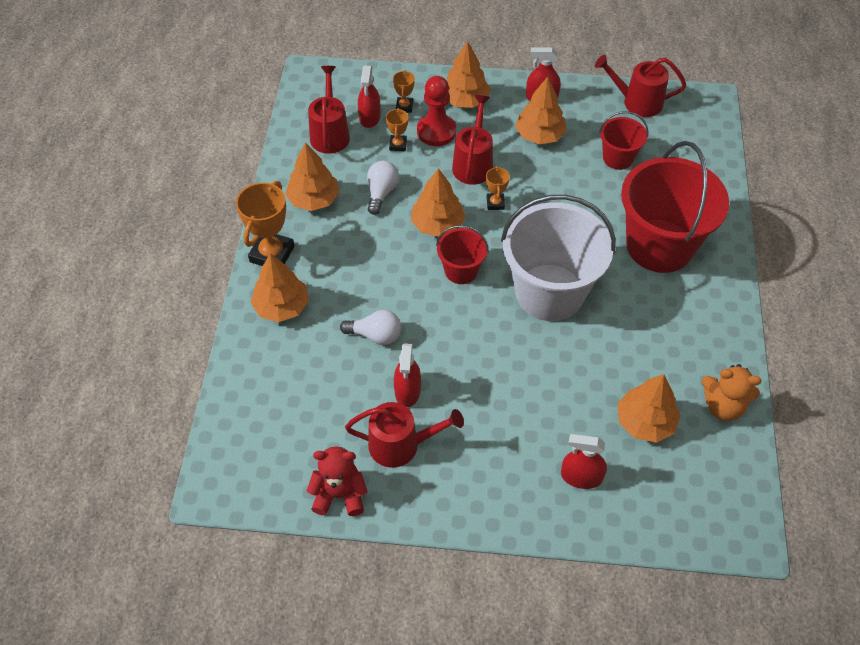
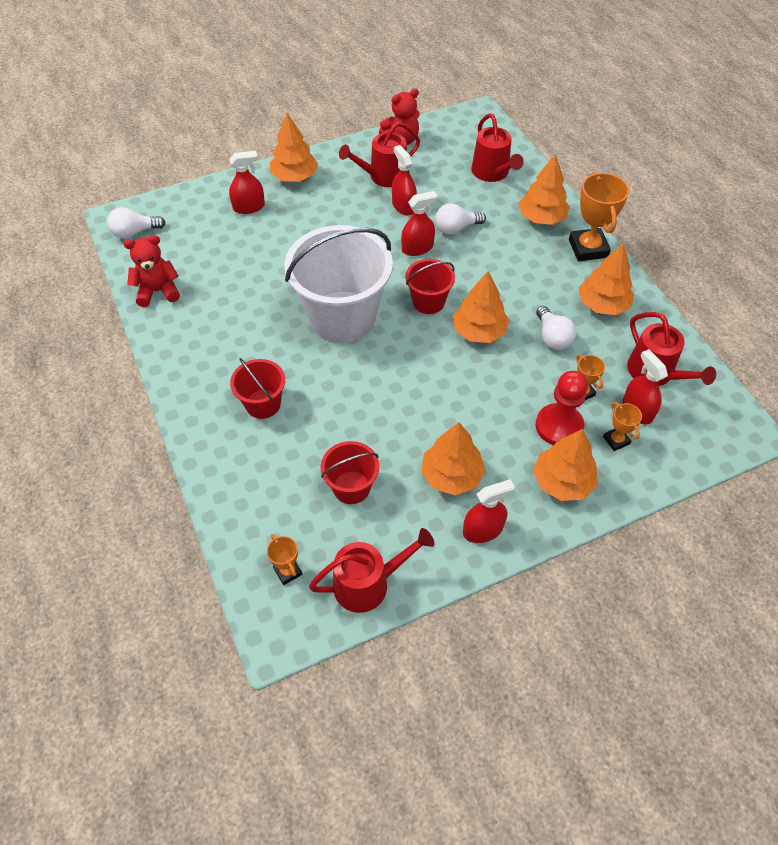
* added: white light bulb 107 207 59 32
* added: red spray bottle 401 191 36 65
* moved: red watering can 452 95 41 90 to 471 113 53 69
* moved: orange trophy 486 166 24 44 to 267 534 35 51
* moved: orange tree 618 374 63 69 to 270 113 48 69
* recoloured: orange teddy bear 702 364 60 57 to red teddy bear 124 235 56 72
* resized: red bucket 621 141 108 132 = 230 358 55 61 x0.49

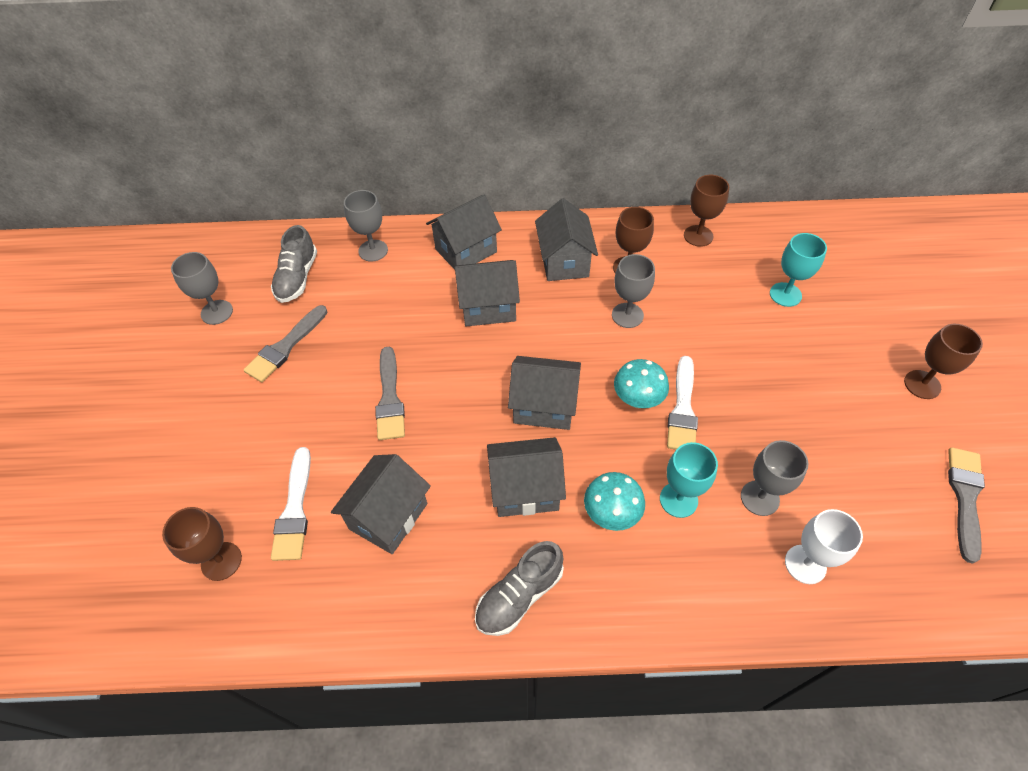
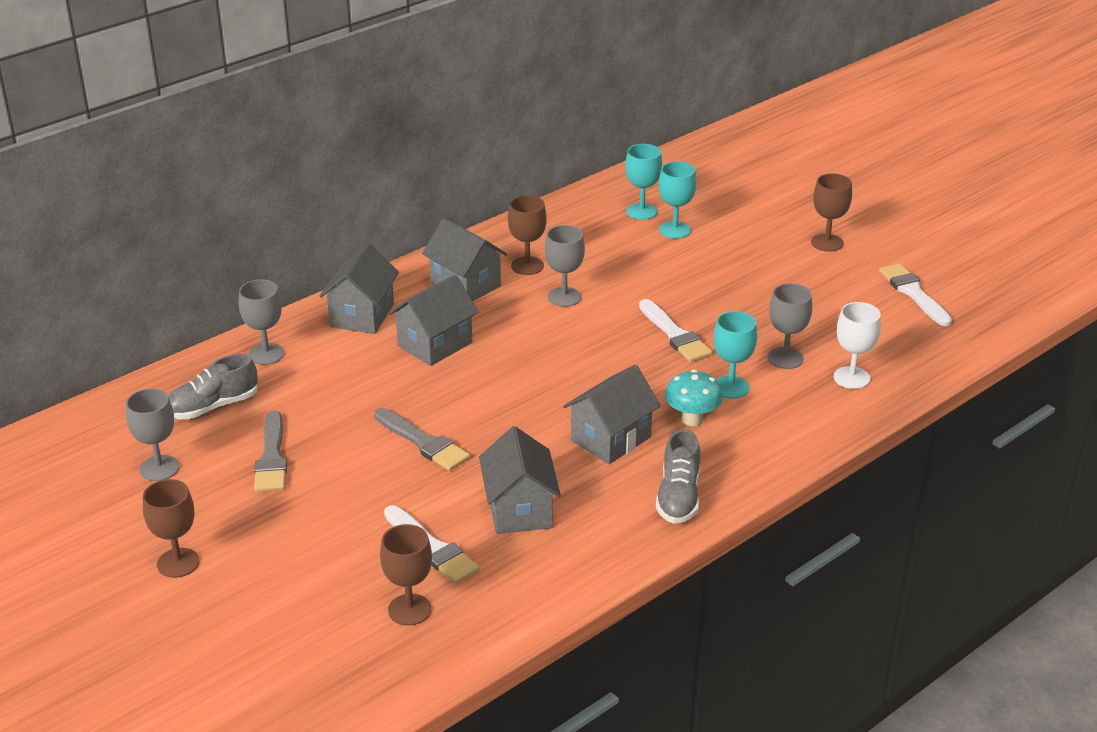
* removed: grey house 508 356 73 74
* removed: turquoise mushroom 614 359 55 49
* added: turquoise goblet 625 144 37 76
* moved: brown goblet 684 175 45 72 to 143 479 57 99
* recoloured: grey brush 948 447 37 117 to white brush 879 263 73 63
* turned: grey shoe 271 225 46 78 = 168 354 90 65 90 degrees clockwise

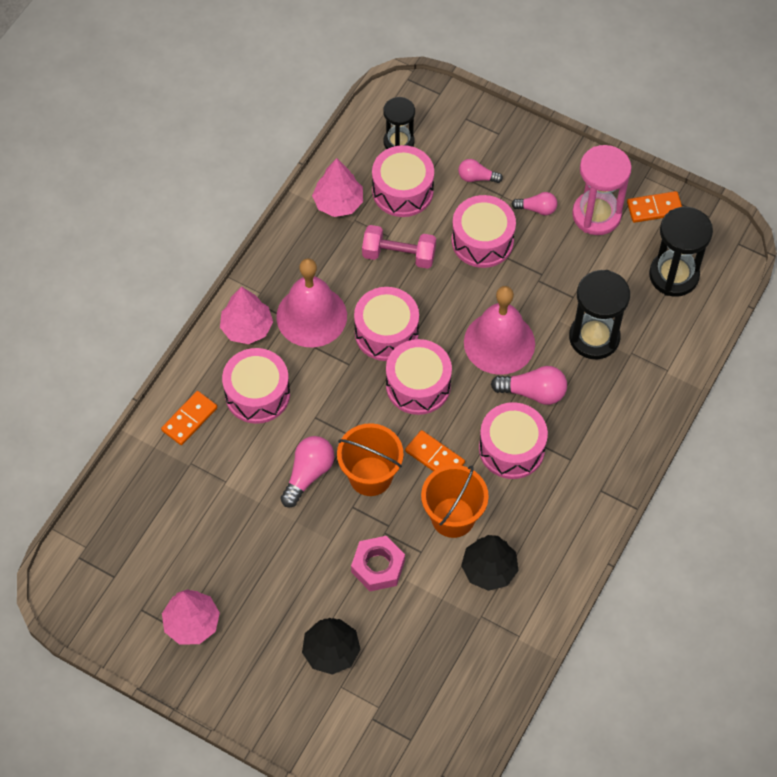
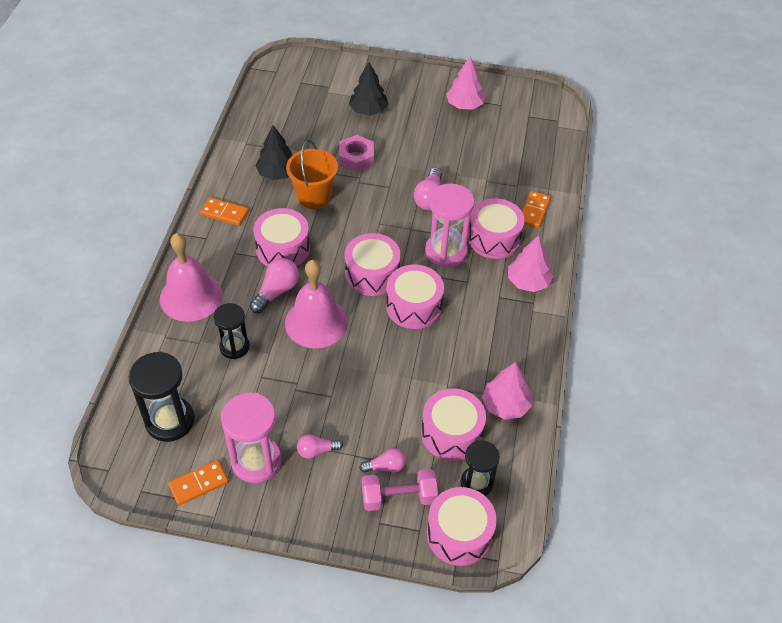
* removed: orange bucket 337 423 67 73
* added: pink hourglass 425 183 49 85
* moved: pink bell 276 258 71 89 to 160 233 63 89
* moved: pink dumbbell 362 225 74 44 to 362 469 76 42
* moved: orange domino 405 430 60 42 to 200 197 49 29
* moved: pink drum 452 195 64 73 to 427 487 70 79
* turned: pink light bulb 491 366 76 39 = 250 258 49 56 135 degrees clockwise
* resized: black hourglass 569 270 61 89 = 213 303 37 56 x0.65

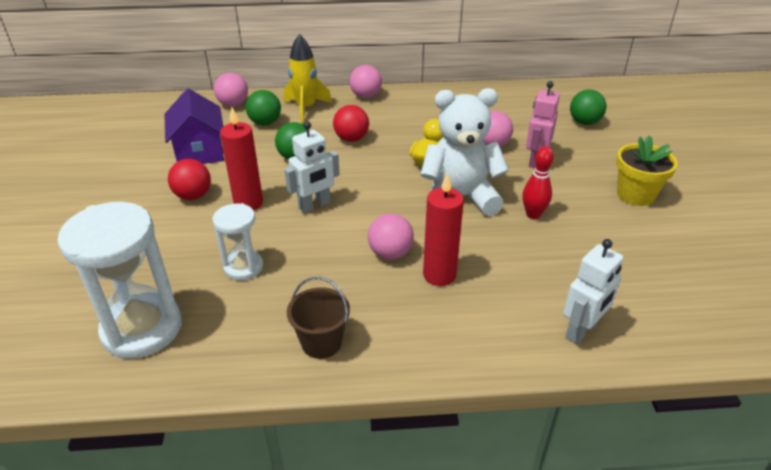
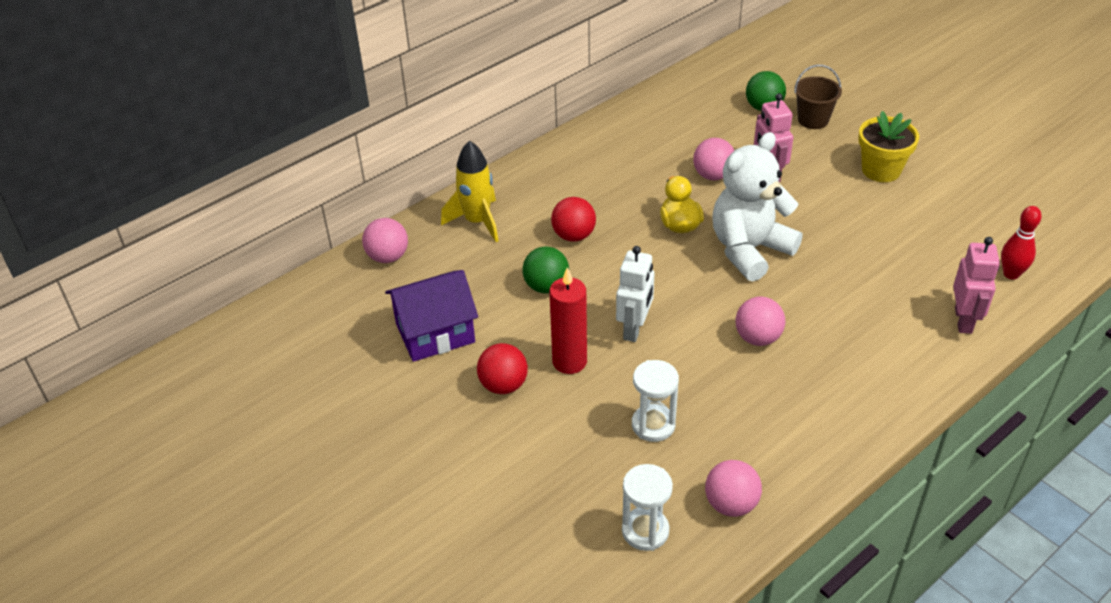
* removed: green ball 245 90 36 35
* removed: red candle 423 172 41 114
* moved: brown bucket 287 277 63 82 to 794 65 48 64
* moved: pink ball 349 65 33 33 to 705 460 57 57
* moved: red bowling pin 522 146 32 73 to 1001 206 41 74
* recoloured: white robot 563 239 60 105 to pink robot 953 237 47 97
* turned: purple house 164 88 60 76 = 385 270 93 92 60 degrees counterclockwise
* resized: white hourglass 57 202 125 156 = 622 464 51 87 x0.56

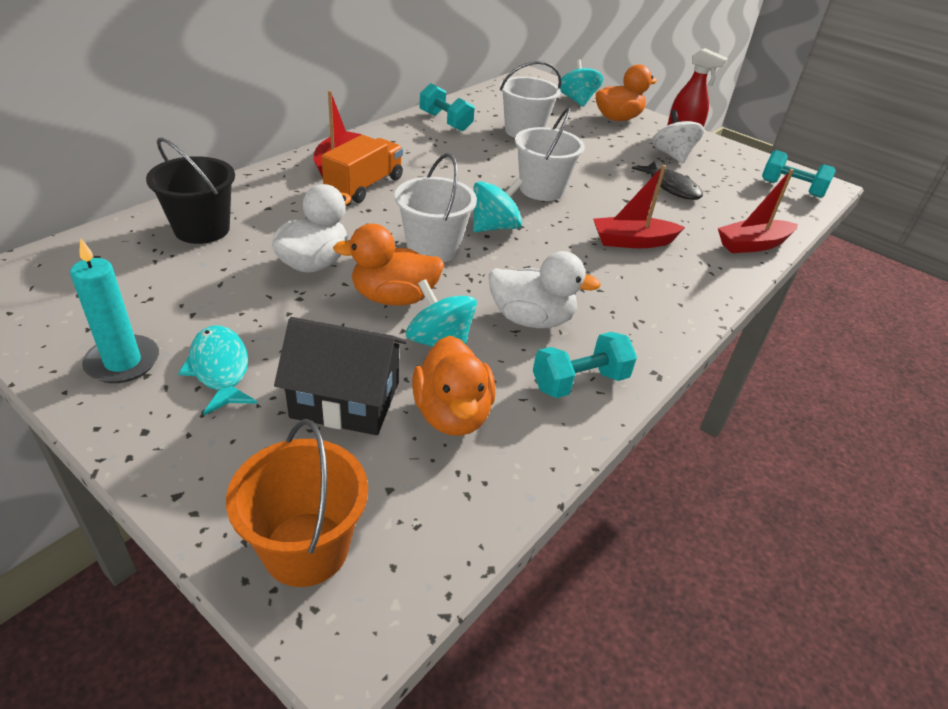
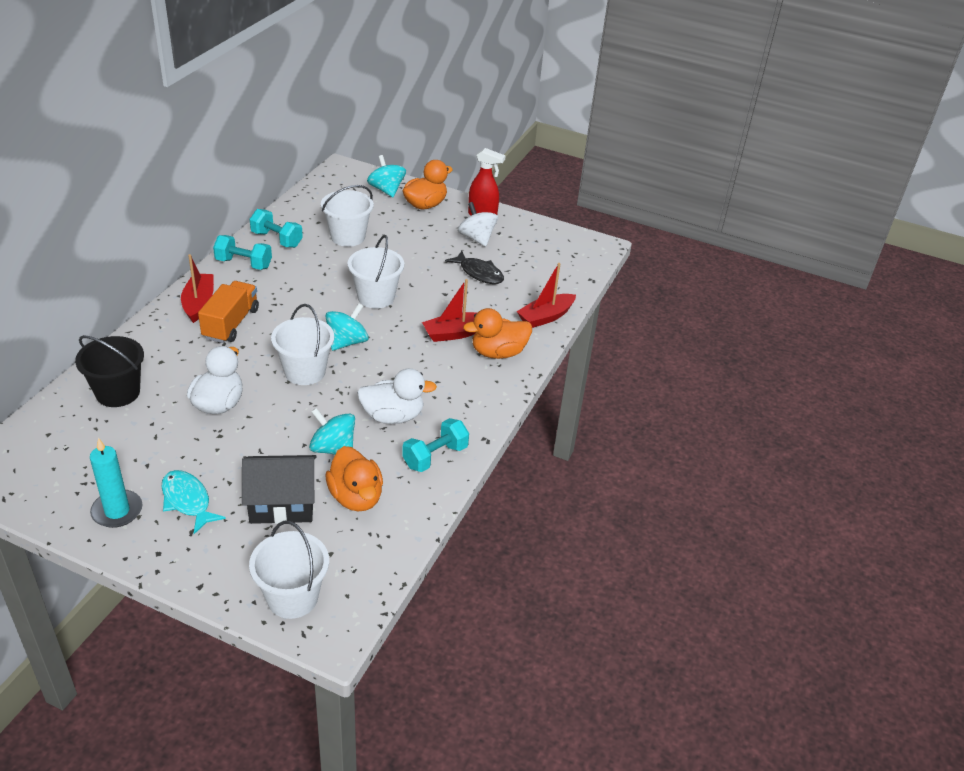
* moved: orange duck 333 224 111 82 to 463 308 69 51
* moved: turquoise dumbbell 762 150 74 48 to 213 235 59 35
* recoloured: orange bucket 226 419 142 168 to white bucket 249 521 80 98

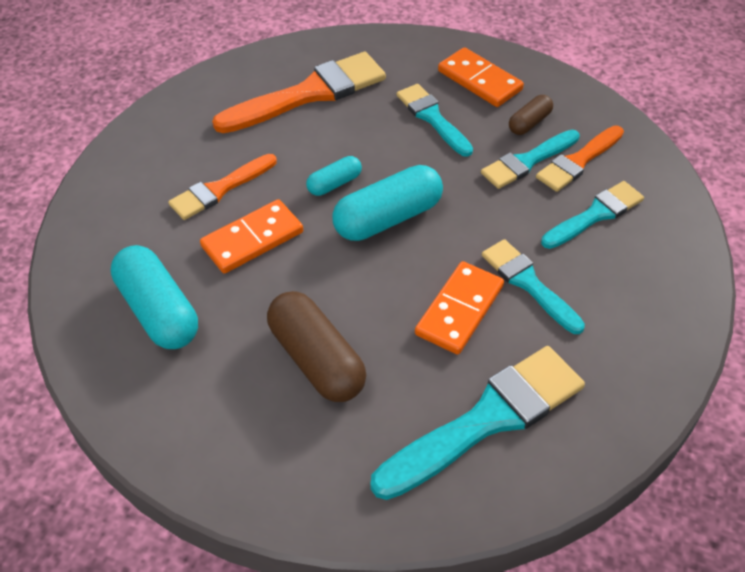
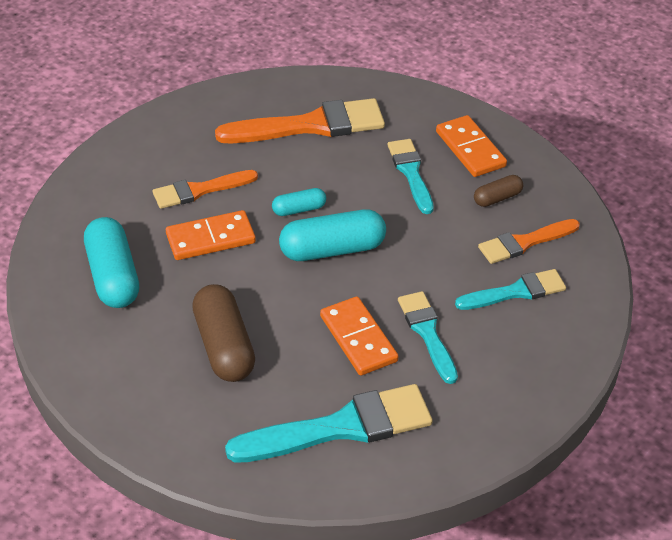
* removed: turquoise brush 481 130 99 59
* turned: orange domino 415 261 89 94 = 320 296 79 80 75 degrees counterclockwise

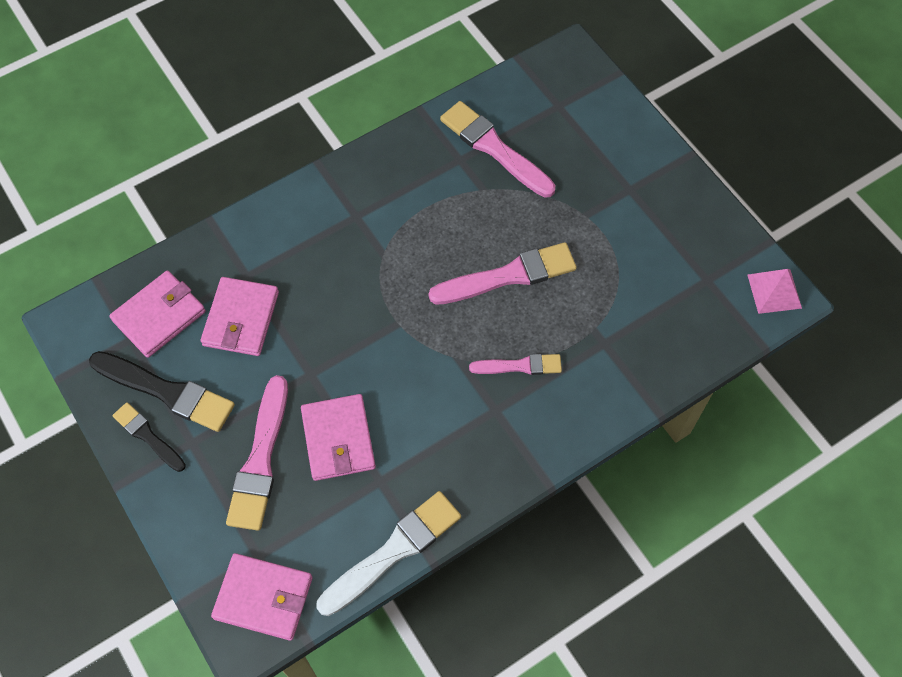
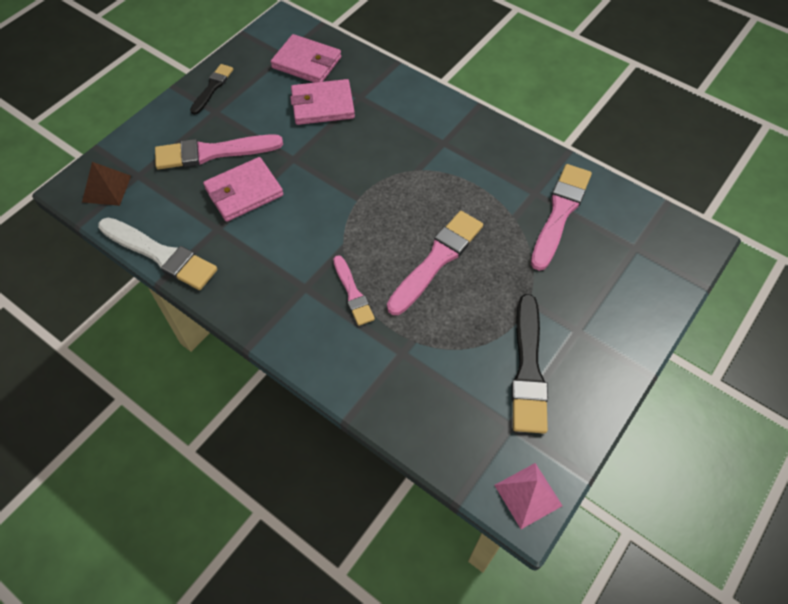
* moved: black brush 89 351 146 81 to 511 294 37 140
* replaced: pink wallet 211 553 102 88 to brown pyramid 82 162 49 44
* turned: pink brush 428 242 149 63 = 387 211 96 104 105 degrees counterclockwise

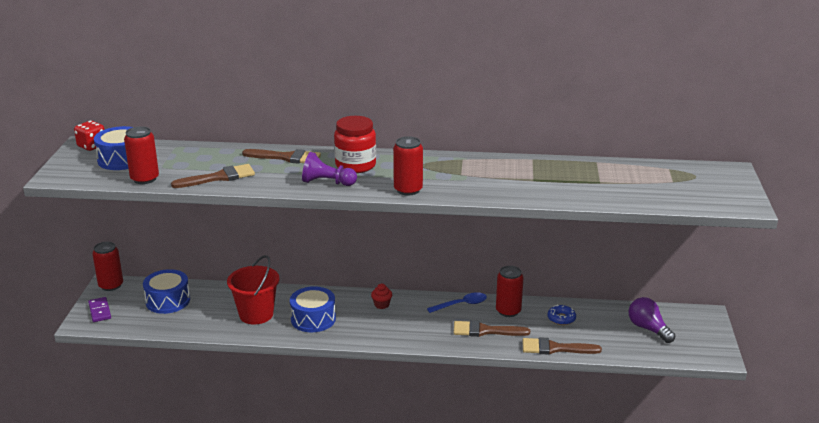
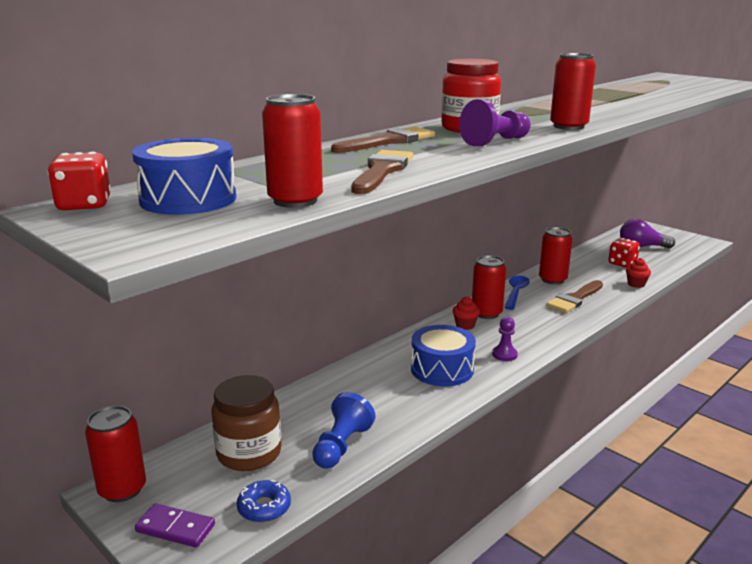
* removed: red bucket 227 255 52 69
* added: blue pawn 312 392 64 77
* added: red can 472 255 34 64
* added: purple pawn 492 317 26 44
* added: red dice 608 238 32 30
* moved: blue donut 548 304 28 21 to 237 480 54 43
* replaced: blue drum 143 269 47 45 to brown jar 211 375 71 96
* replaced: brown brush 522 337 80 17 to red cupcake 626 258 25 30

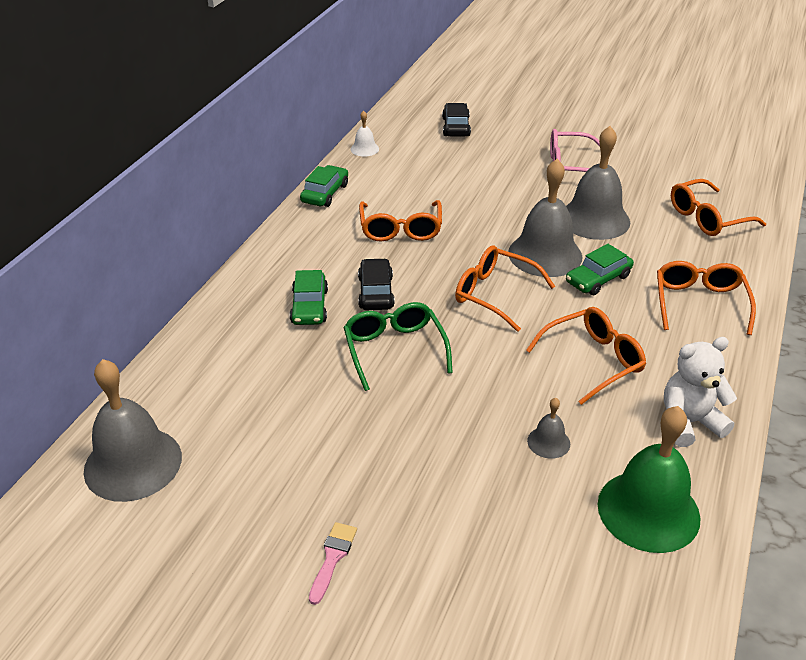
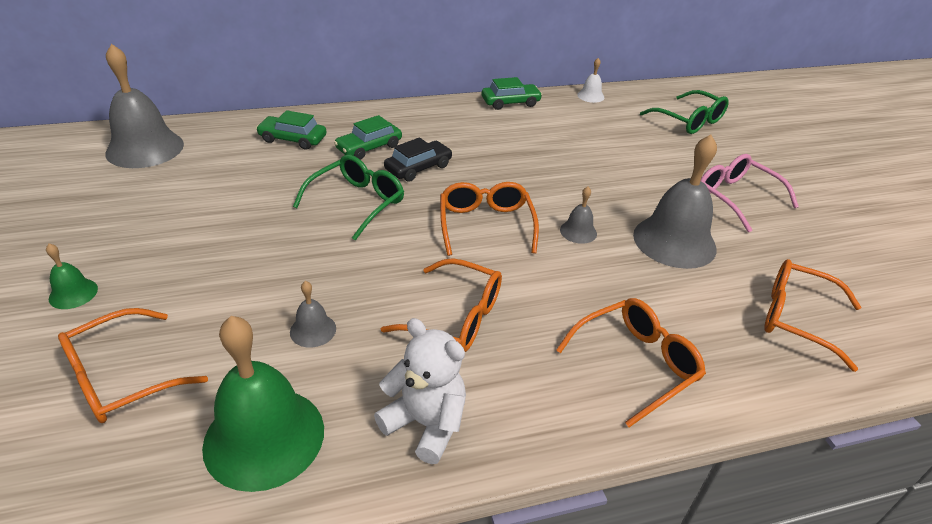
* removed: pink brush 309 522 48 83
* added: green bell 46 243 52 66
* moved: orange glasses 359 200 83 41 to 58 308 150 115
* moved: green car 566 244 68 51 to 256 110 71 40
* replaced: black car 442 103 29 33 to green glasses 640 90 89 44
* resized: grey bell 508 159 74 118 = 560 187 37 57 x0.46

